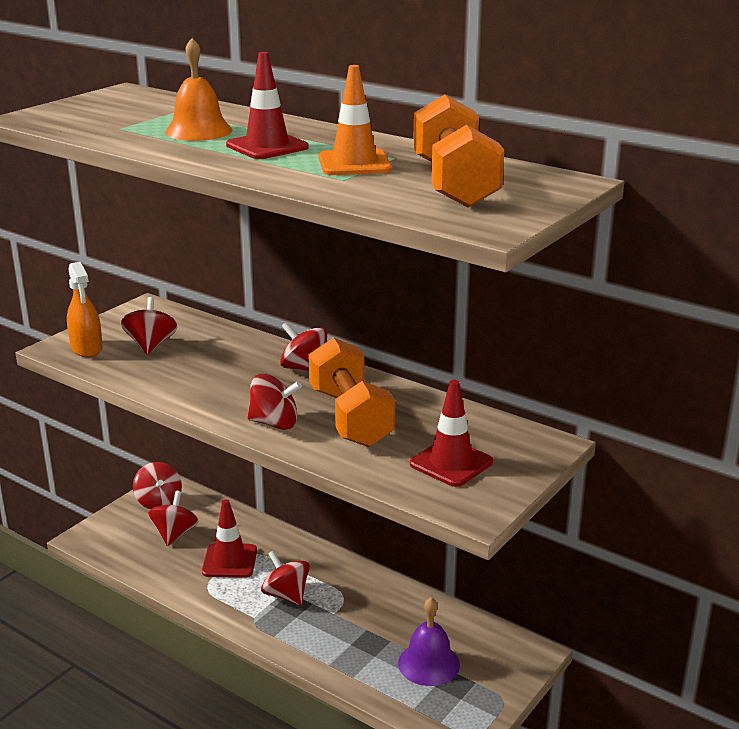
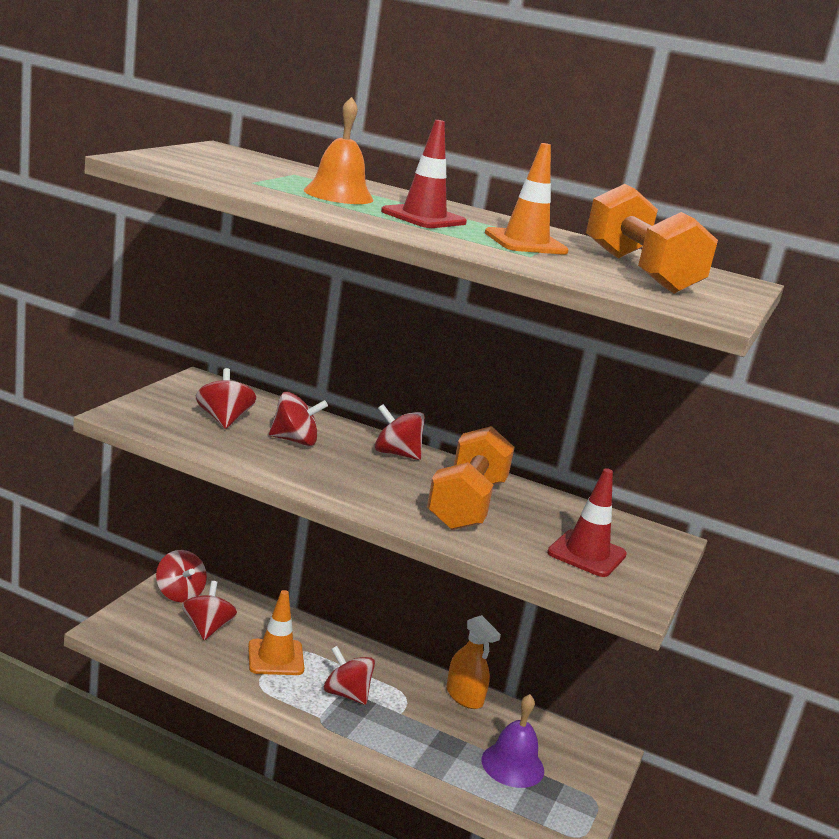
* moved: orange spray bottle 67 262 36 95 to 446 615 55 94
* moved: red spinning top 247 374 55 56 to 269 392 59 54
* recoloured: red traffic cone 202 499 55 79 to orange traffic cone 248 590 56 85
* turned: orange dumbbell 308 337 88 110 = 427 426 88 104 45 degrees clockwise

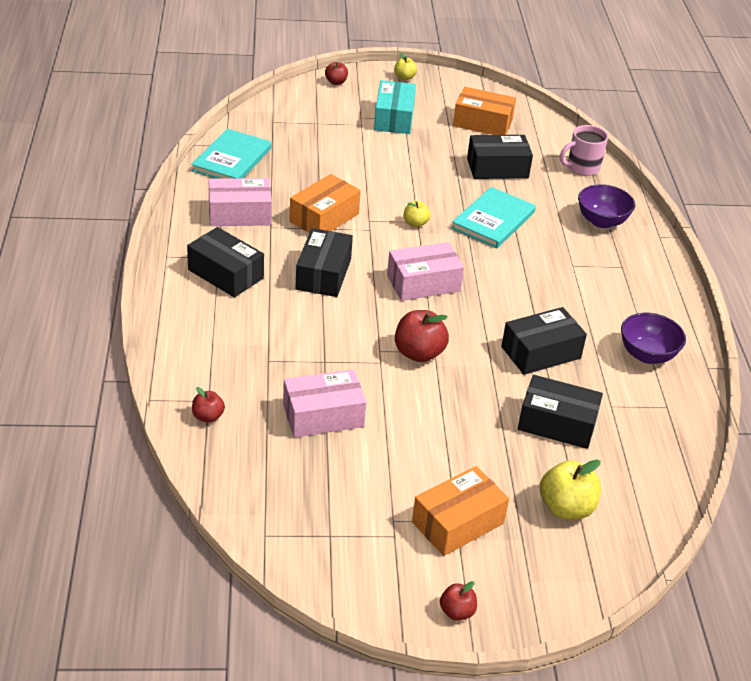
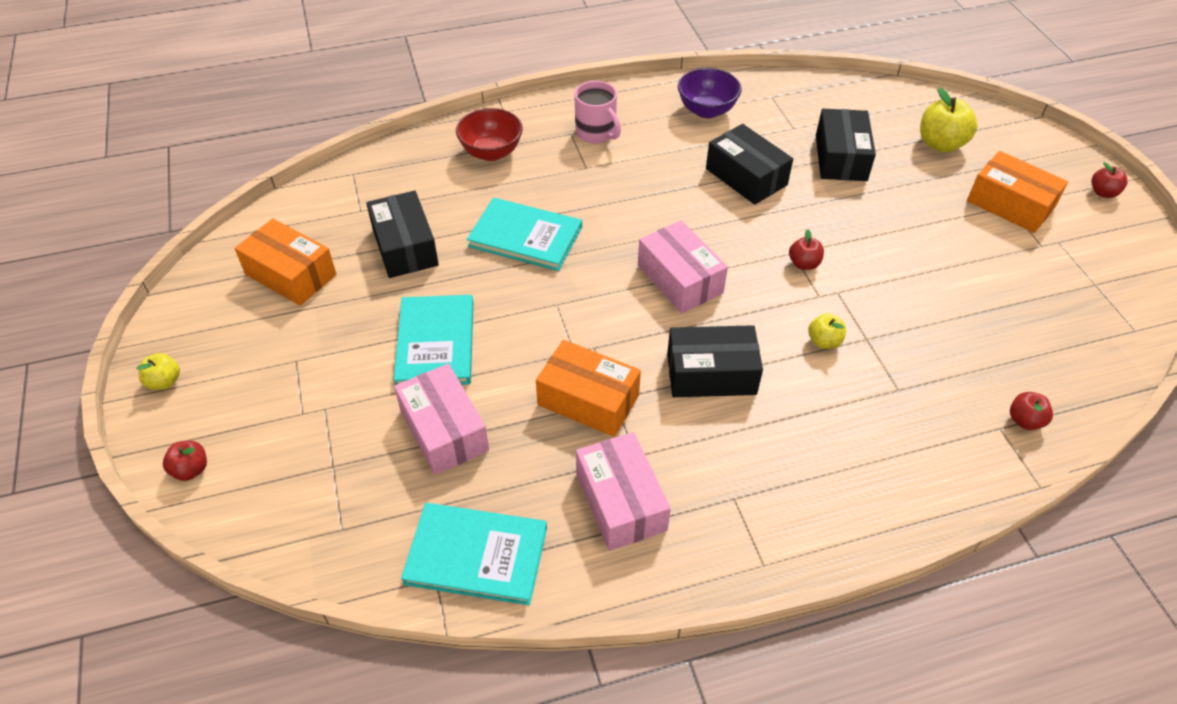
* removed: black box 187 227 77 70
* removed: turquoise box 374 80 42 54
* added: turquoise book 394 295 79 90
* moved: pink box 283 369 84 68 to 394 364 95 111
* moved: yellow apple 404 201 27 26 to 808 313 38 36
* moved: pink mug 560 125 48 51 to 574 81 47 63
* recoloured: purple bowl 578 184 57 44 to red bowl 456 108 67 53
* turned: orange box 453 87 63 48 = 235 218 101 88 60 degrees counterclockwise
* resized: red apple 395 310 54 52 = 789 229 35 41 x0.57

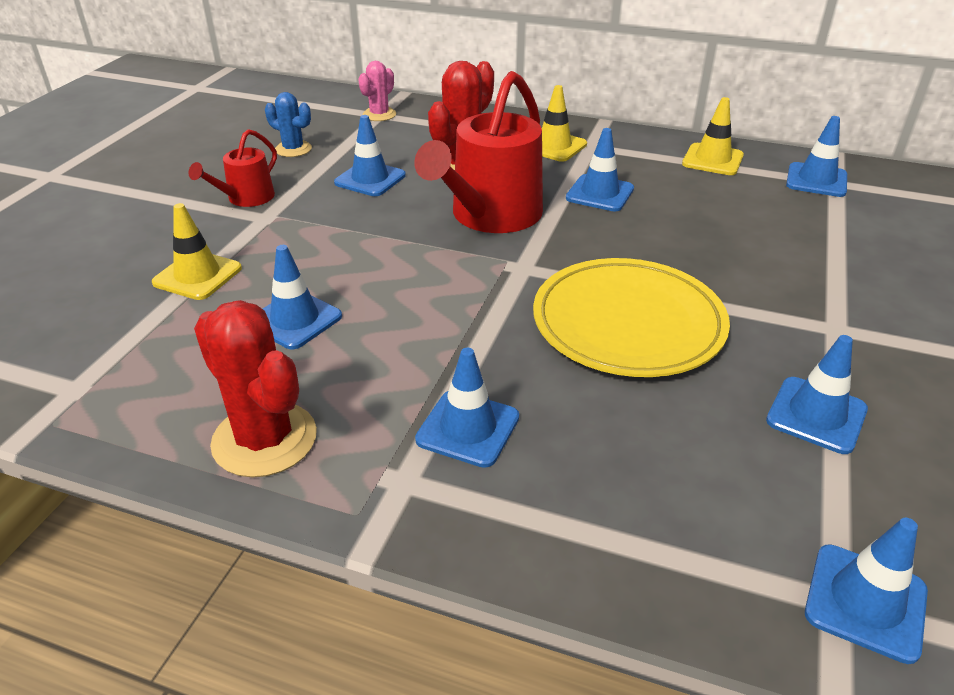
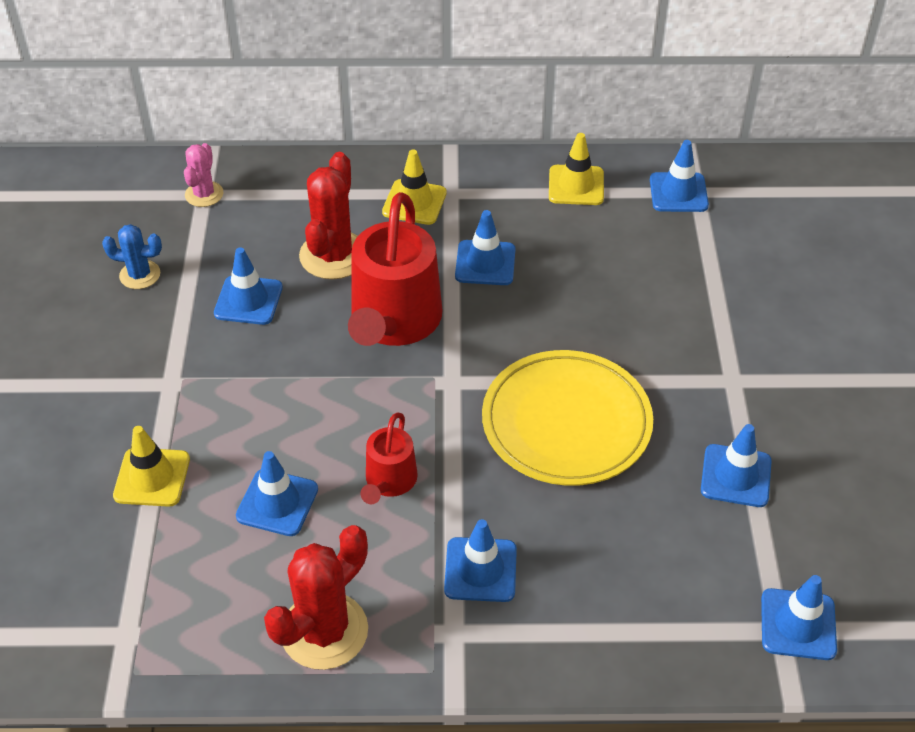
* moved: red watering can 189 129 88 78 to 361 412 57 92
* turned: red cactus 194 300 123 178 = 264 525 104 145 75 degrees counterclockwise

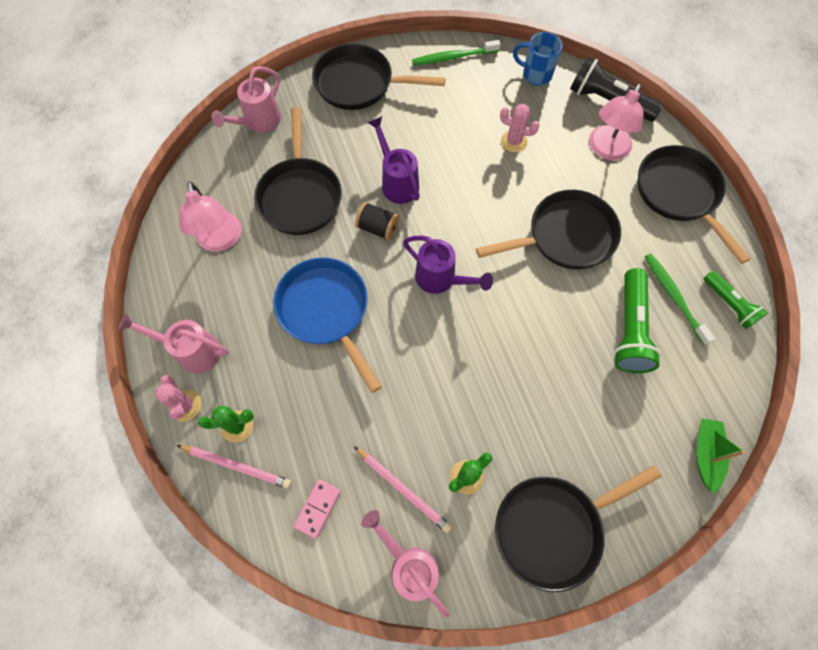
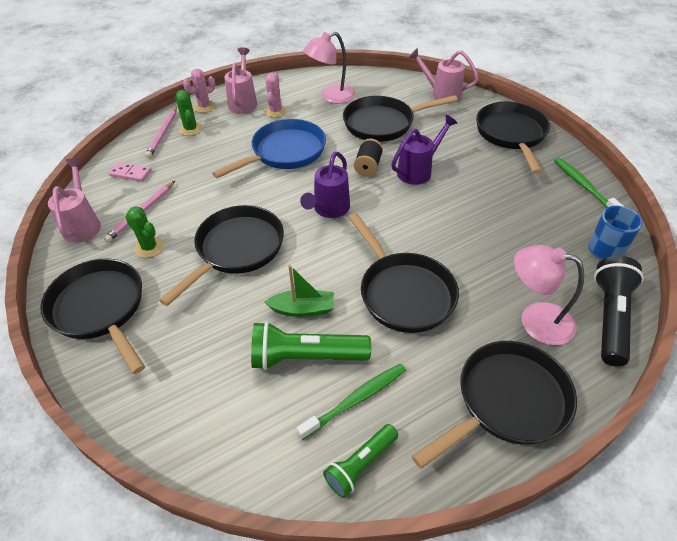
* added: black pan 159 205 125 101
* moved: pink cactus 500 104 40 48 to 265 73 22 44
* moved: green boat 696 418 49 75 to 265 265 69 52
* turned: pink watering can 361 510 88 108 = 48 158 53 85 45 degrees counterclockwise

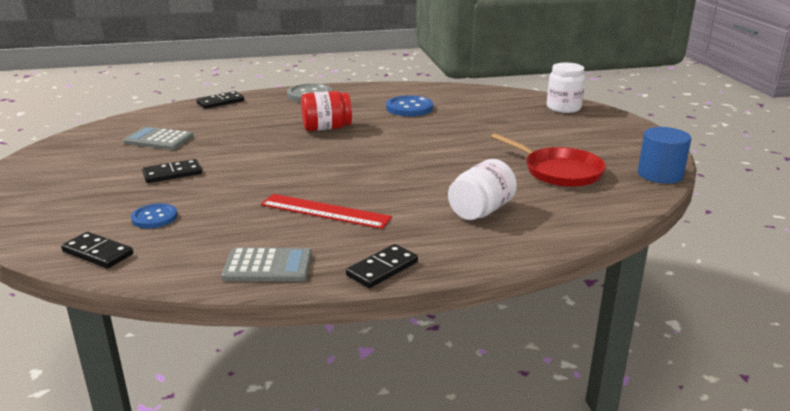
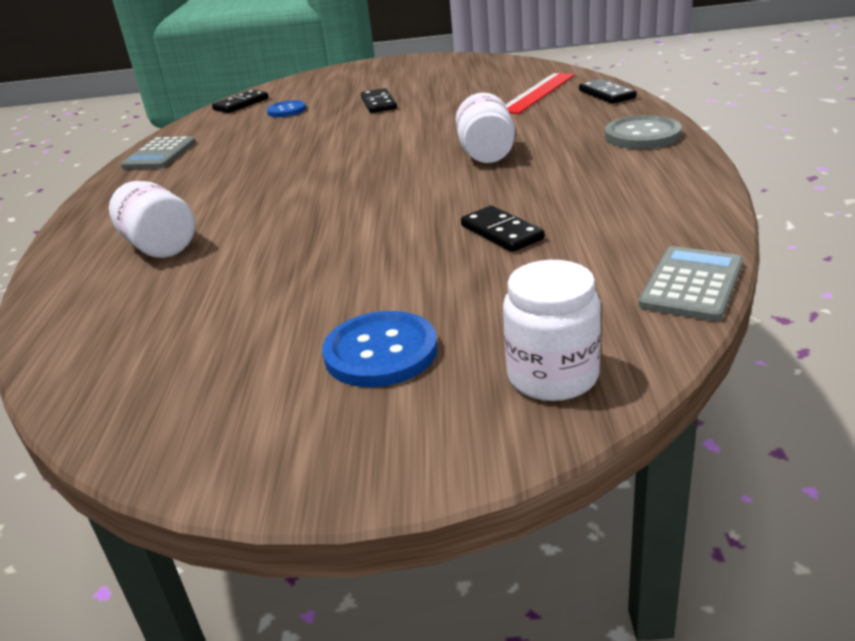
* removed: red pan 491 133 115 54
* removed: blue cylinder 638 127 54 57
* moved: grey calculator 123 127 71 23 to 639 246 104 75
* moved: red ruler 261 194 131 35 to 505 73 70 41
* moved: black domino 346 244 72 44 to 461 205 83 47
* moved: blue button 386 95 47 21 to 322 311 116 76
* recoloured: red jar 301 91 51 40 to white jar 455 93 60 70

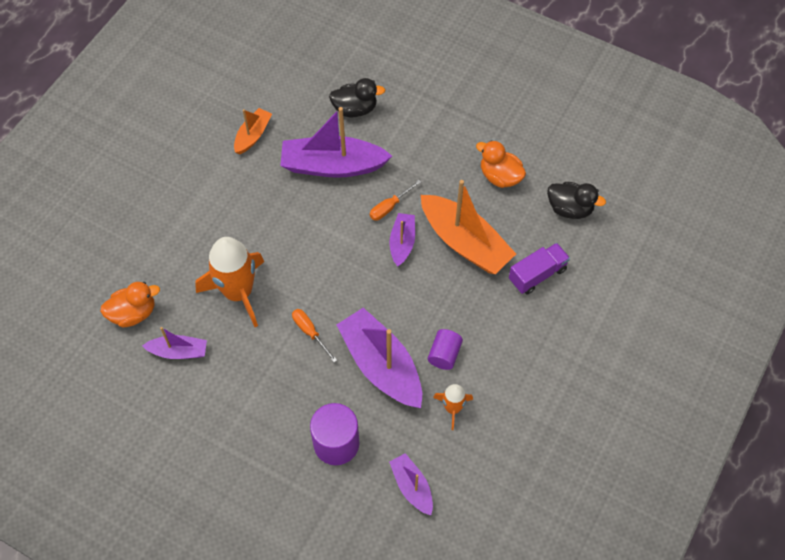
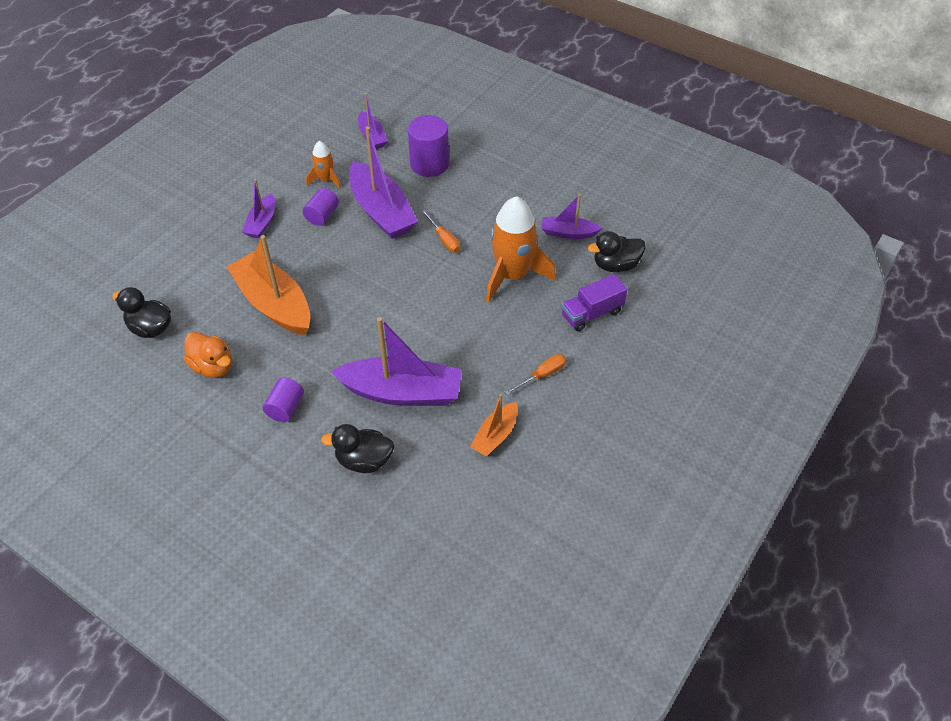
* added: purple cylinder 263 377 41 45
* moved: orange screwdriver 370 180 51 41 to 505 354 61 41
* moved: purple boat 390 213 25 54 to 242 179 33 59
* moved: purple truck 509 243 61 52 to 561 274 66 57
* recoloured: orange duck 100 282 60 45 to black duck 588 231 58 41

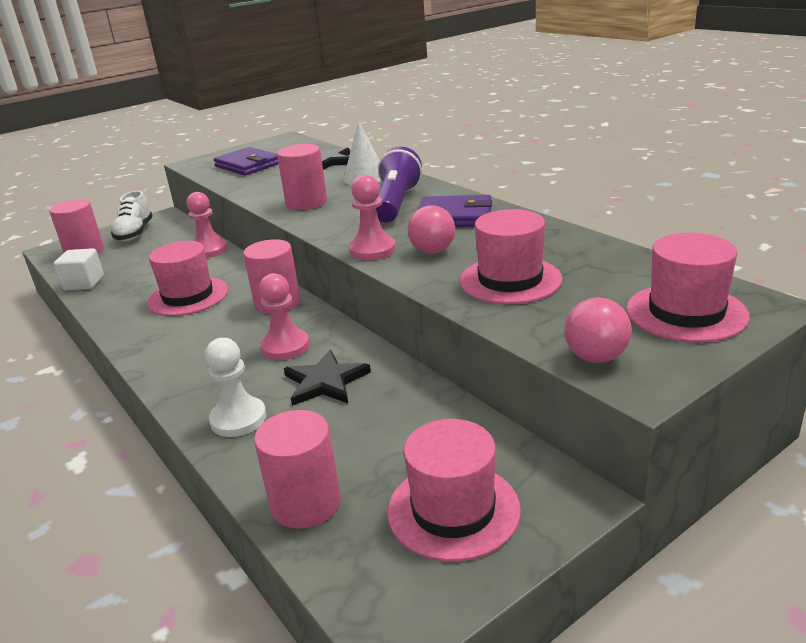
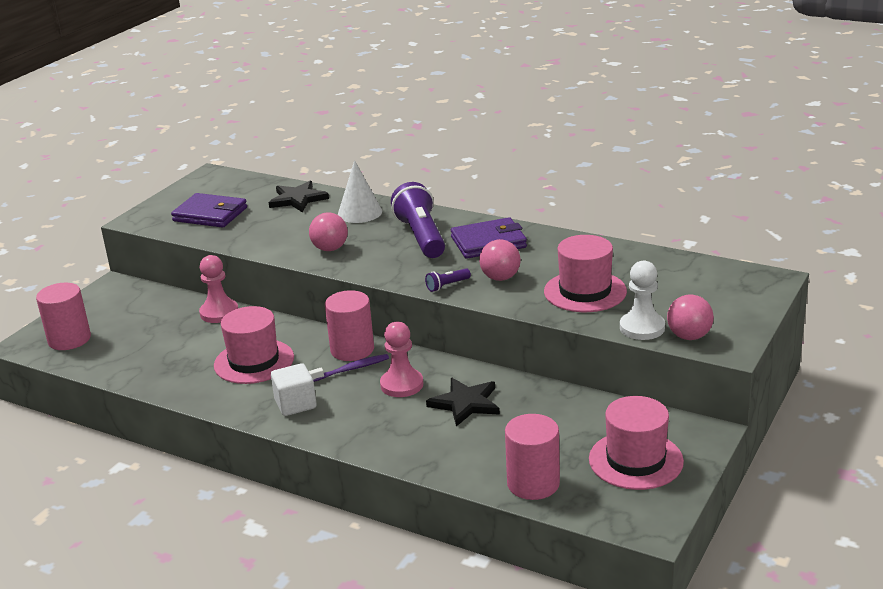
* removed: white shoe 111 191 42 50
* removed: pink hat 626 233 124 110
* added: purple toothbrush 309 354 80 28
* moved: white cube 54 248 50 42 to 271 363 46 53
* moved: white pawn 205 338 62 99 to 620 261 45 79
* replaced: pink cylinder 277 144 50 66 to pink ball 309 212 39 39
* replaced: pink pawn 349 175 47 85 to purple flashlight 425 268 46 24

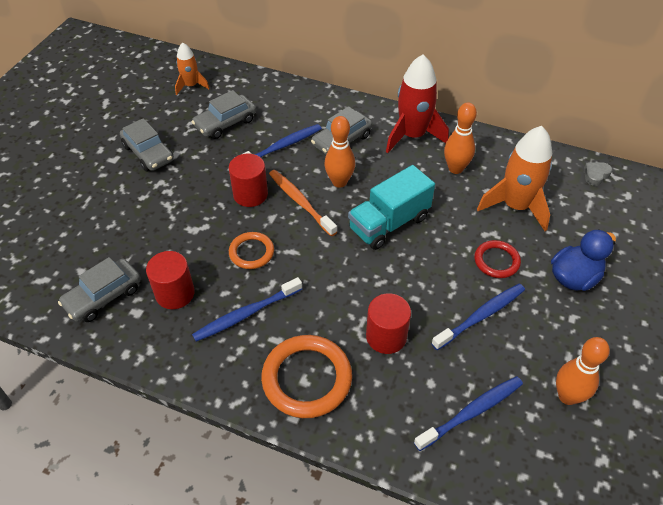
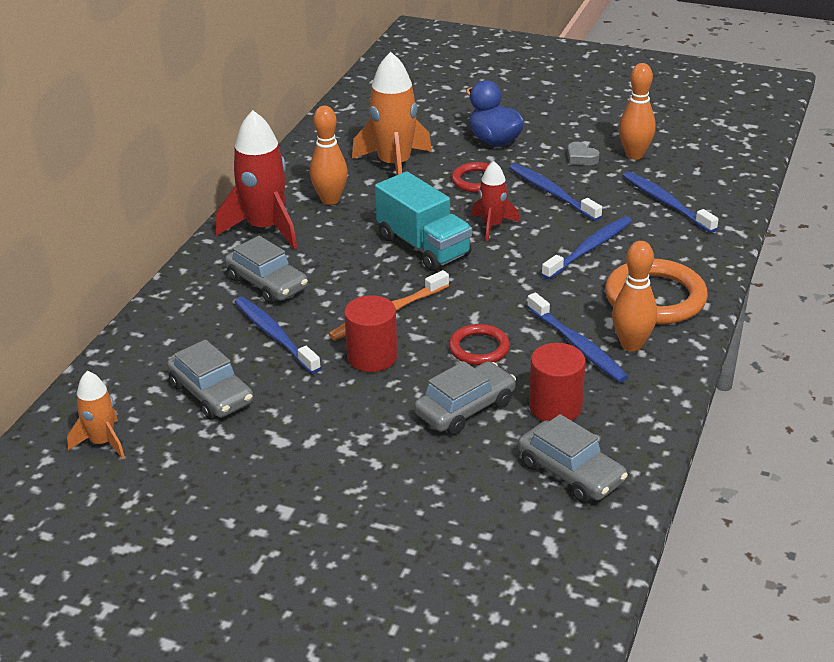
* added: red rocket 471 161 49 80
* moved: grey car 120 118 54 54 to 414 361 102 74
* moved: orange bowling pin 324 116 31 72 to 612 241 45 110
* moved: grey heart 584 163 28 23 to 567 142 33 23
* replaced: red cylinder 366 293 45 61 to blue toothbrush 541 216 91 64
* recoloured: orange ring 229 232 45 37 to red ring 449 324 61 41

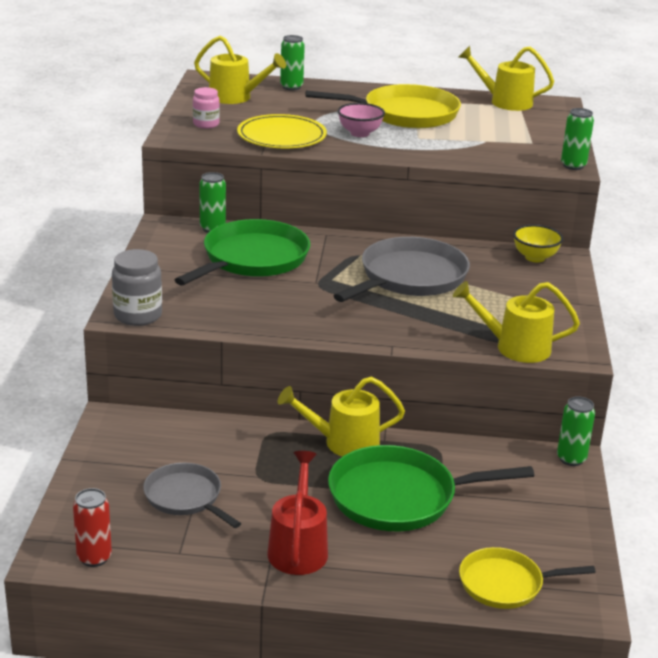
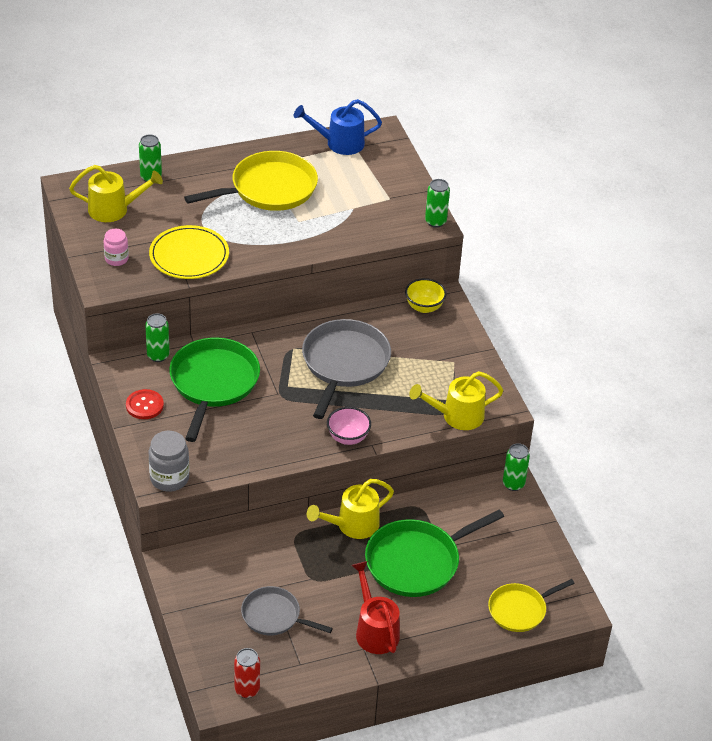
* added: red button 126 389 38 30
* moved: pink bowl 338 103 47 34 to 327 407 44 38
* recoloured: yellow watering can 459 46 95 65 to blue watering can 294 99 88 56

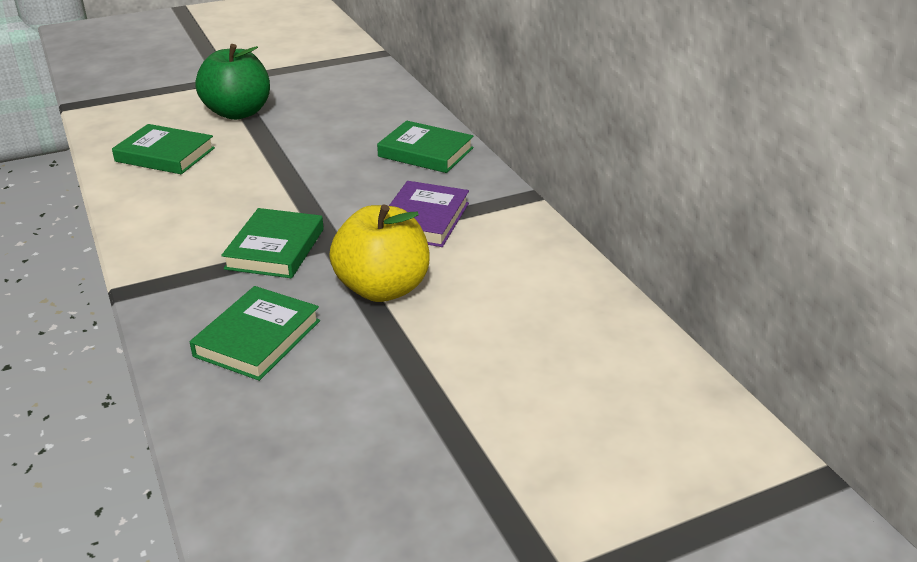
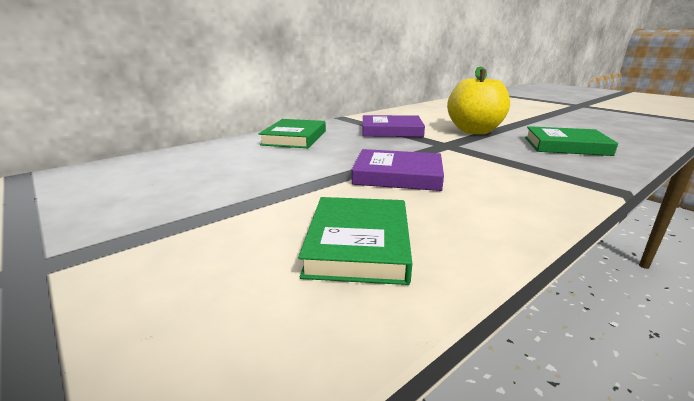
* removed: green apple 195 44 75 76
* removed: green book 221 208 103 70
* added: purple book 352 149 92 42

